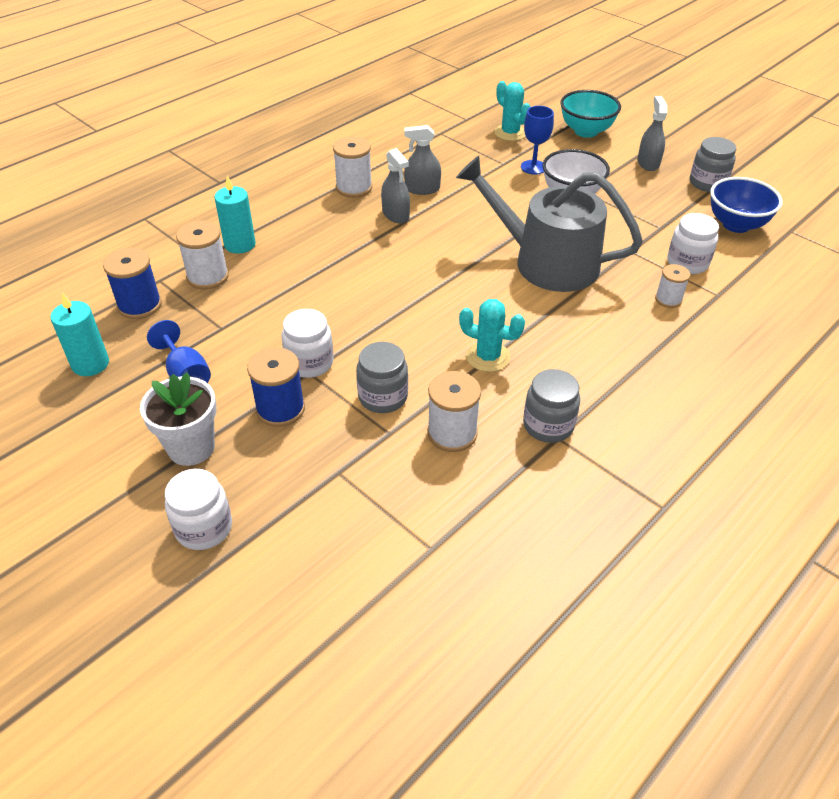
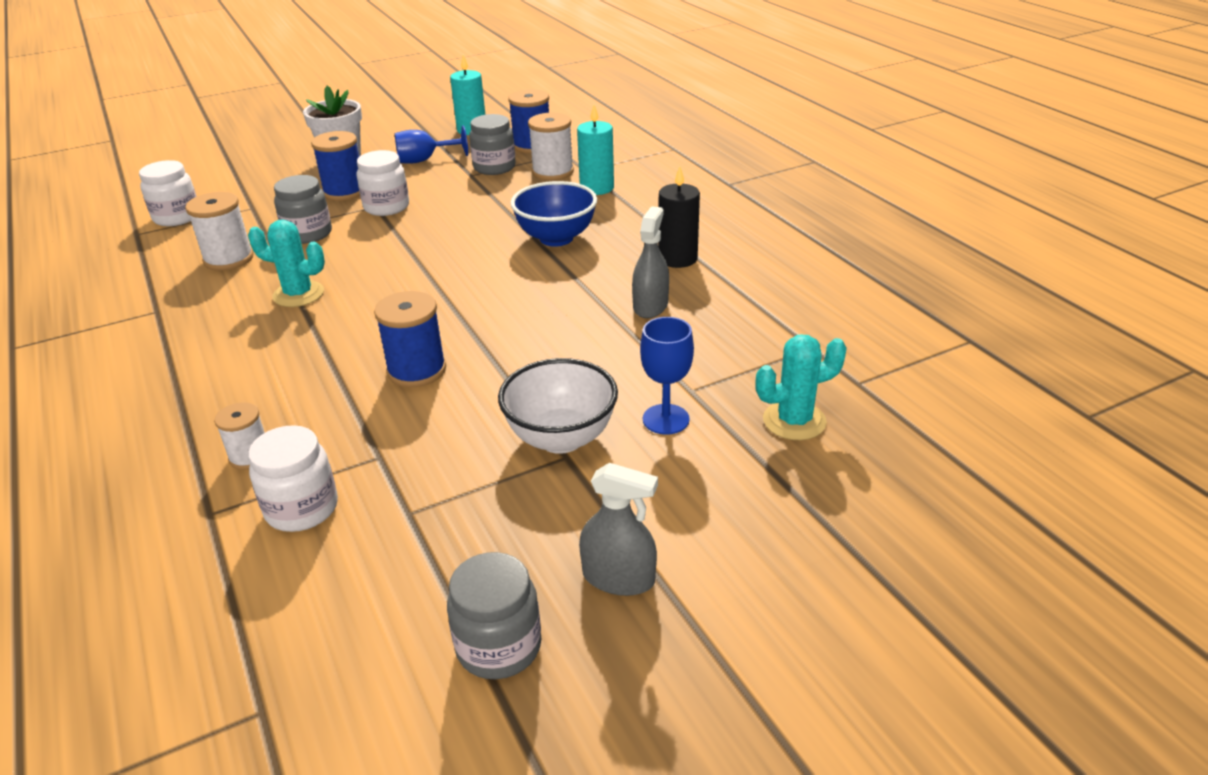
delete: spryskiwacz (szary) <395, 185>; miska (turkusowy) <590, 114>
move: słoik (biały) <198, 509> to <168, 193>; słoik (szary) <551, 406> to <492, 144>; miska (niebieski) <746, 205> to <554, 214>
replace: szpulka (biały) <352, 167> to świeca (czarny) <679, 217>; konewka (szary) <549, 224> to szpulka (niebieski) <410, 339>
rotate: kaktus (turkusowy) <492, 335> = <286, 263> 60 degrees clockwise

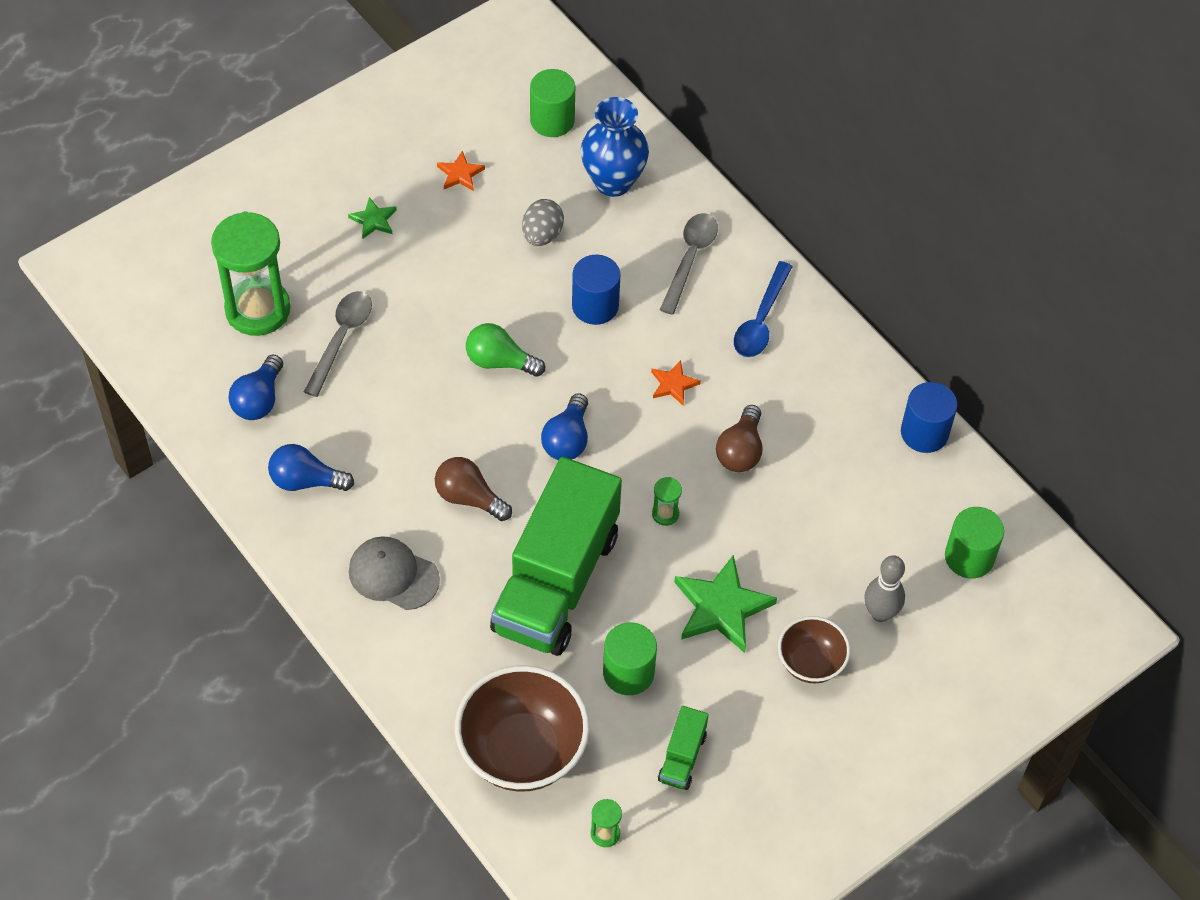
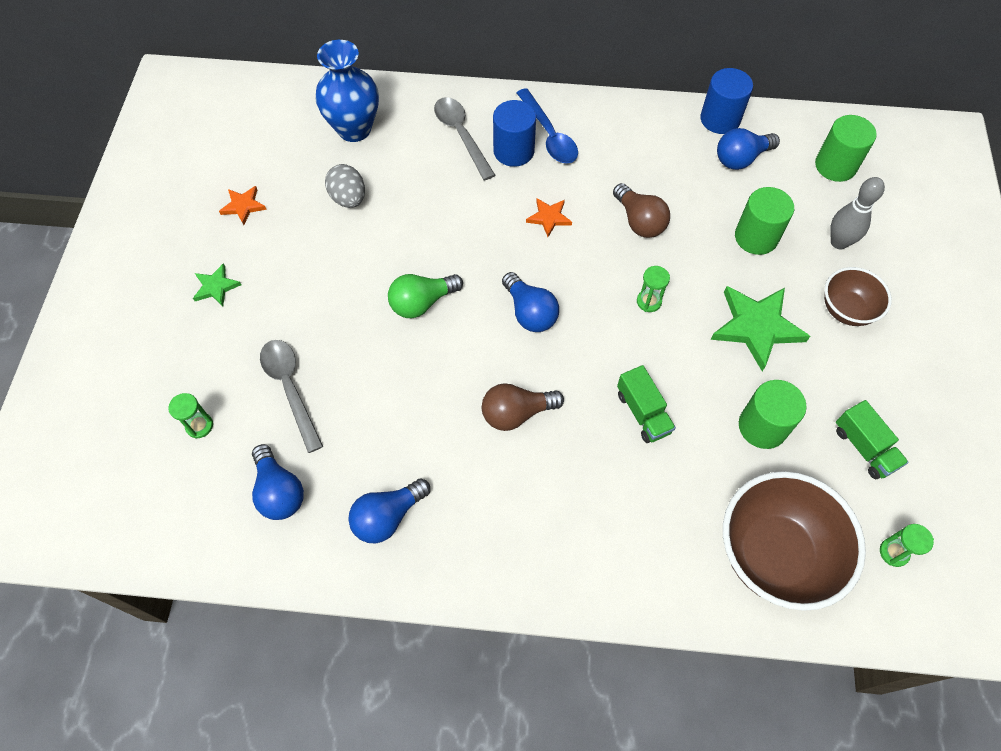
delete: czapka (szary) <394, 573>
insert: żarówka (niebieski) <748, 149>
move: walec (zielony) <552, 103> to <764, 221>; walec (niebieski) <596, 290> to <514, 133>
resize: klepsydra (zielony) <251, 273> = <190, 416> x0.40; ciężarówka (zielony) <556, 556> = <646, 404> x0.41

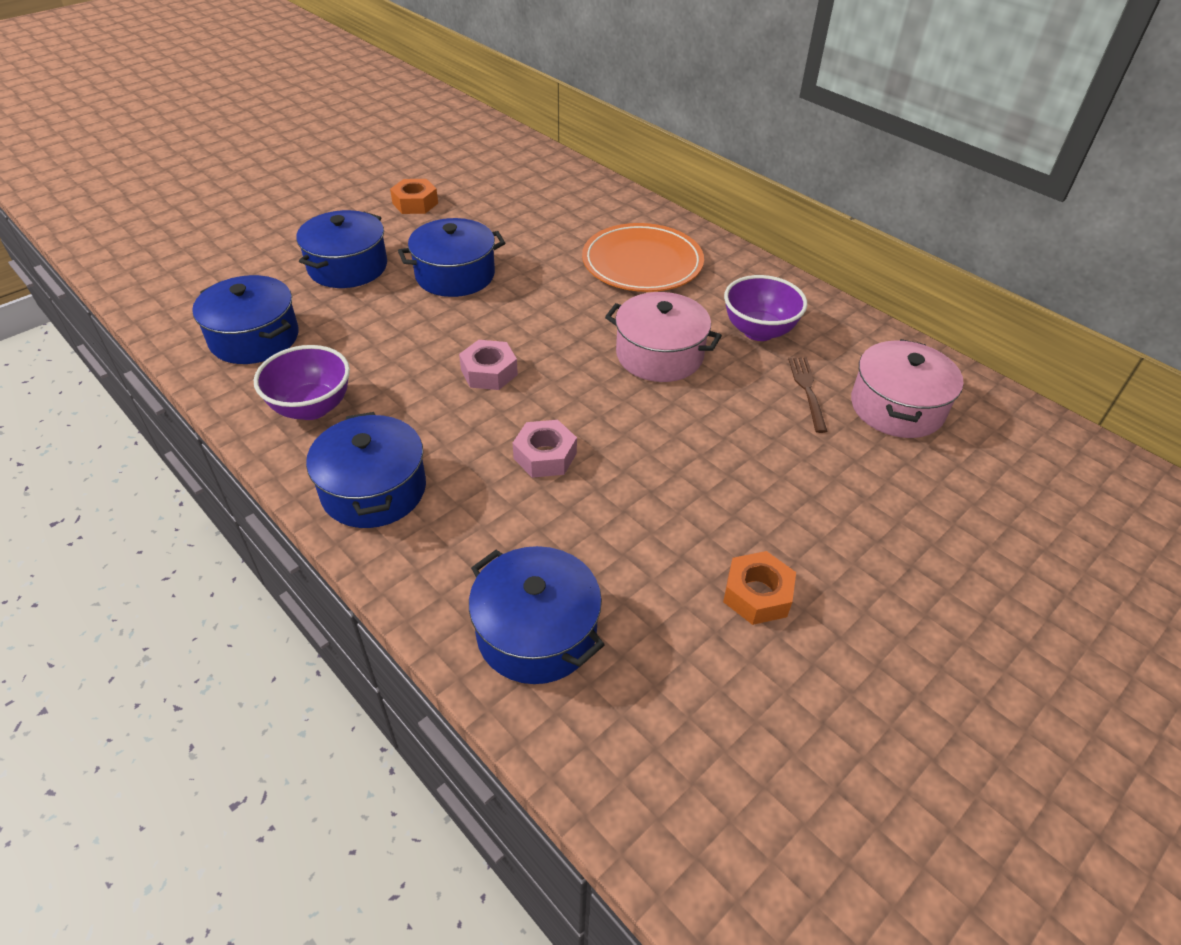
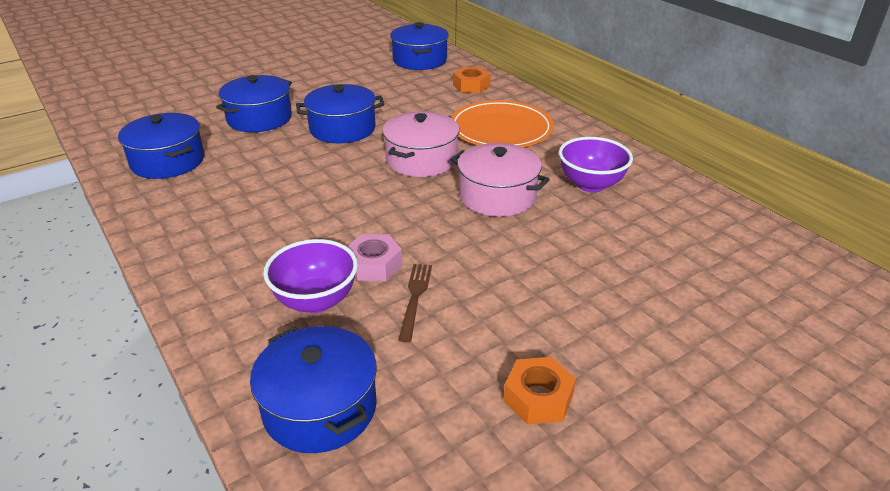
delete: nakrętka (różowy) <488, 365>
move: miska (fioletowy) <302, 382> to <310, 276>; garnek (niebieski) <366, 470> to <419, 46>; nakrętka (pomarańczowy) <414, 196> to <472, 80>; widelec (brązowy) <808, 395> to <415, 303>; garnek (różowy) <907, 388> to <421, 144>

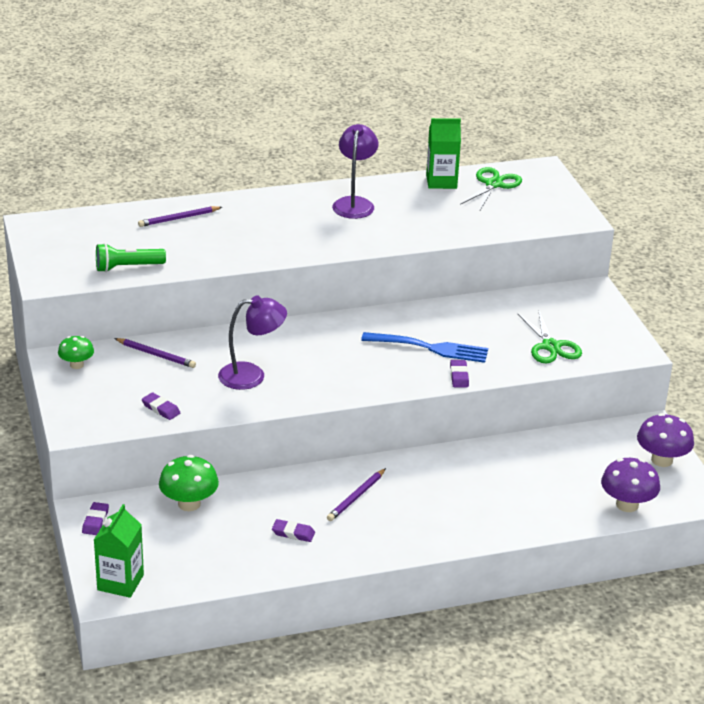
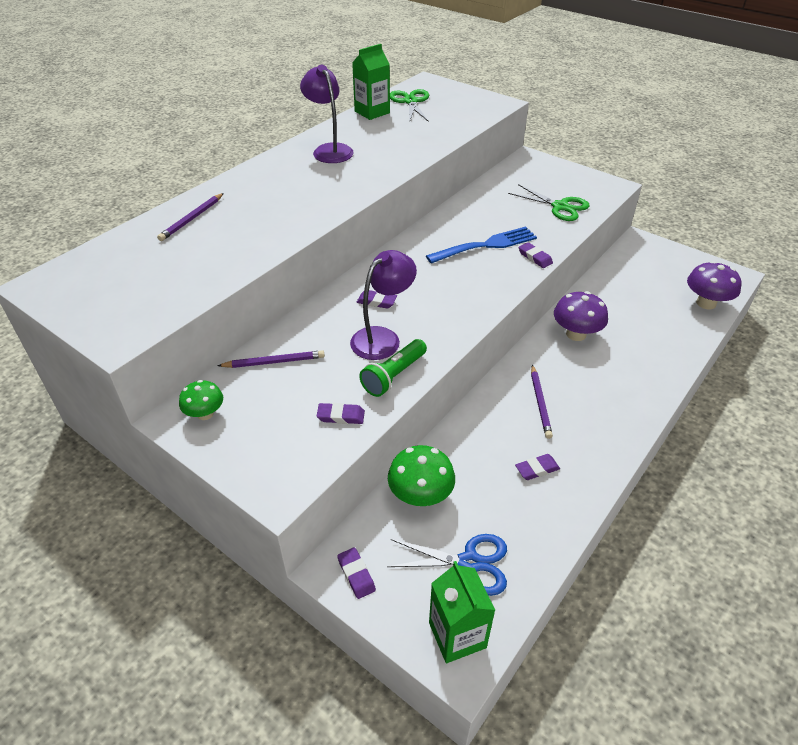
insert: gumka do mazania (fioletowy) <376, 299>; nożyczki (niebieski) <447, 565>
move: latarka (zielony) <131, 257> to <393, 368>; grzyb (fioletowy) <665, 440> to <581, 316>

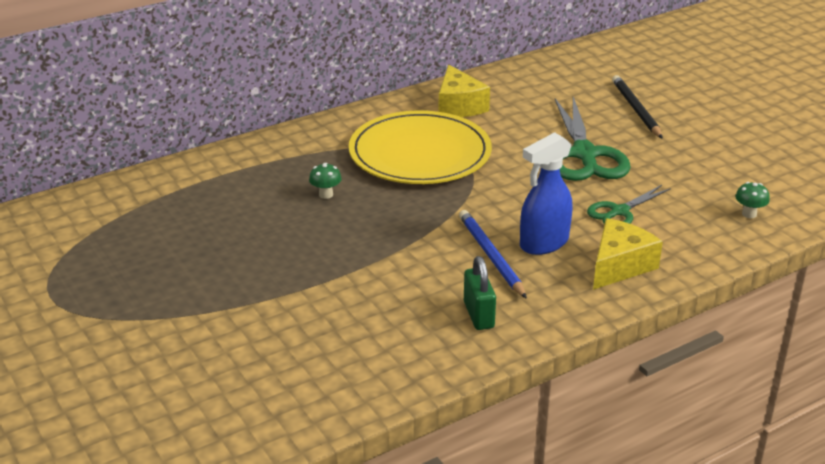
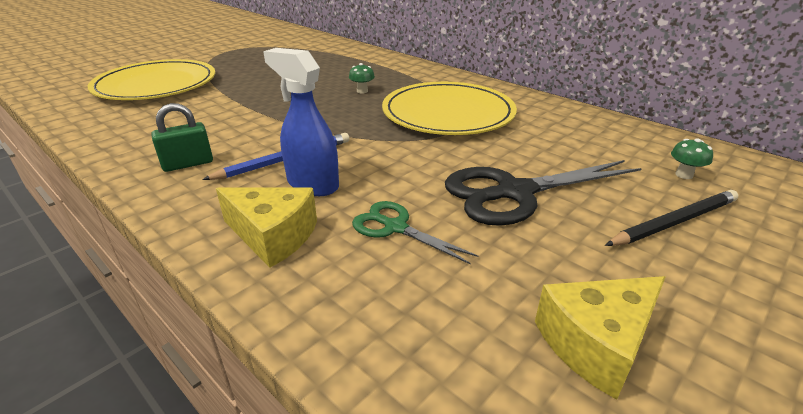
insert: talerz (żółty) <151, 79>
move: ser (żółty) <464, 91> to <600, 338>; grzyb (zielony) <752, 200> to <692, 158>
recolor: nożyczki (zielony) <593, 139> to nożyczki (czarny) <543, 193>

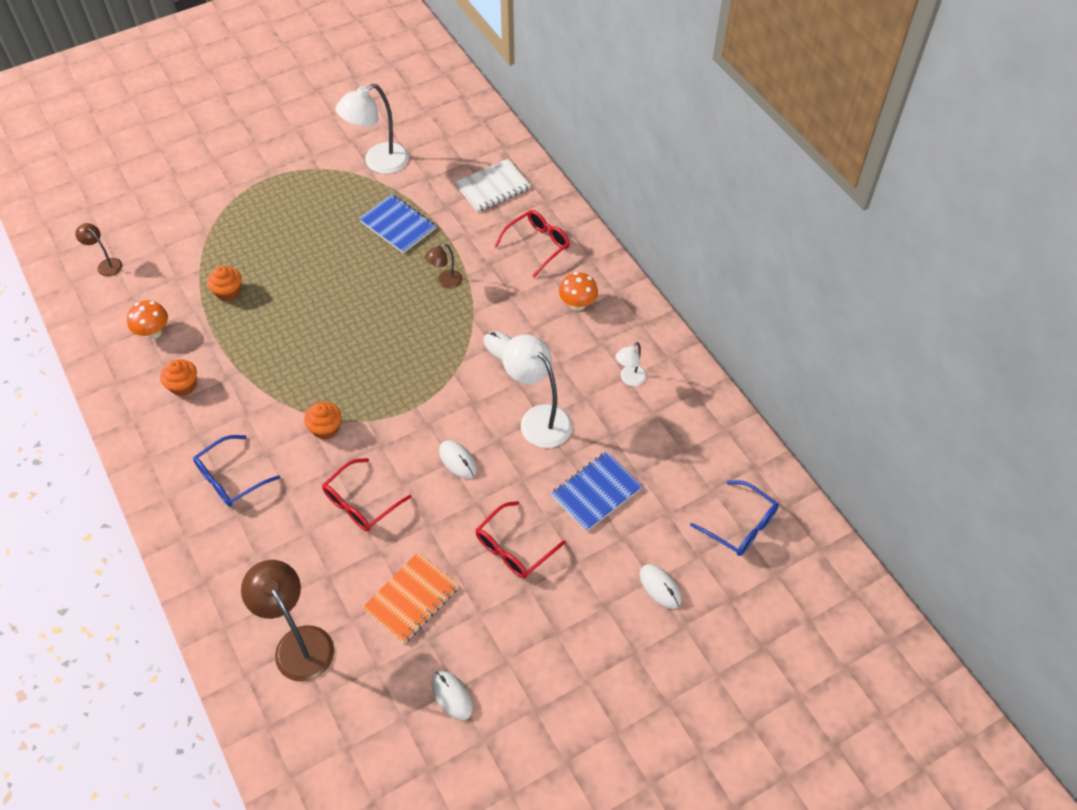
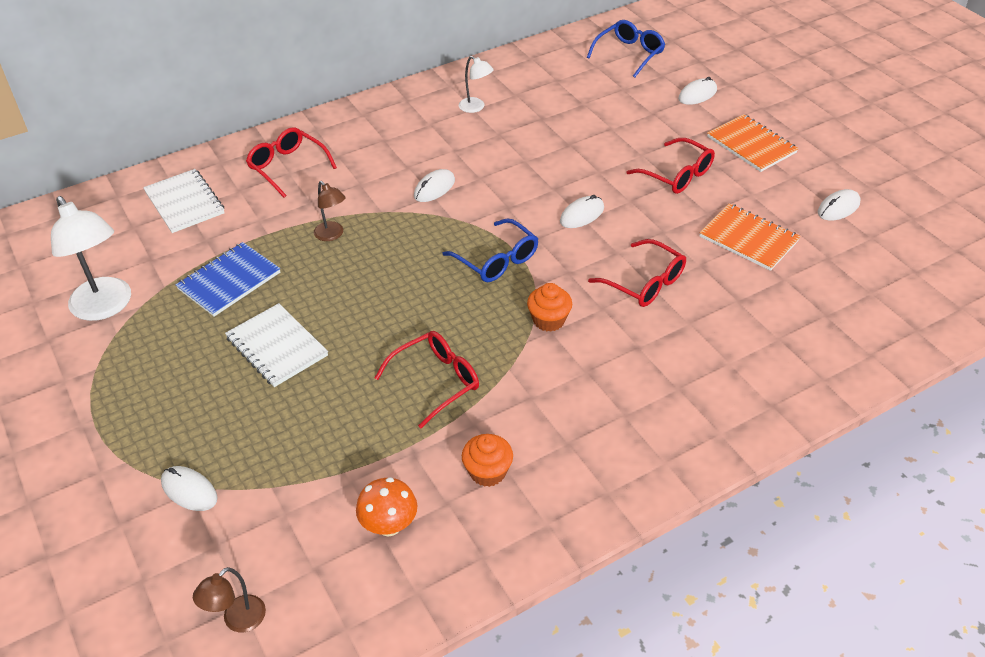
delete: muffinka (pomarańczowy) <224, 284>; lampka (brązowy) <287, 621>; lampka (biały) <537, 391>; zeszyt (niebieski) <597, 491>; grzyb (pomarańczowy) <578, 291>
insert: myszka (biały) <189, 488>; zeszyt (biały) <276, 345>; okulary (czerwony) <427, 379>; zeszyt (pomarańczowy) <753, 143>
move: okulary (niebieski) <236, 471> to <490, 250>

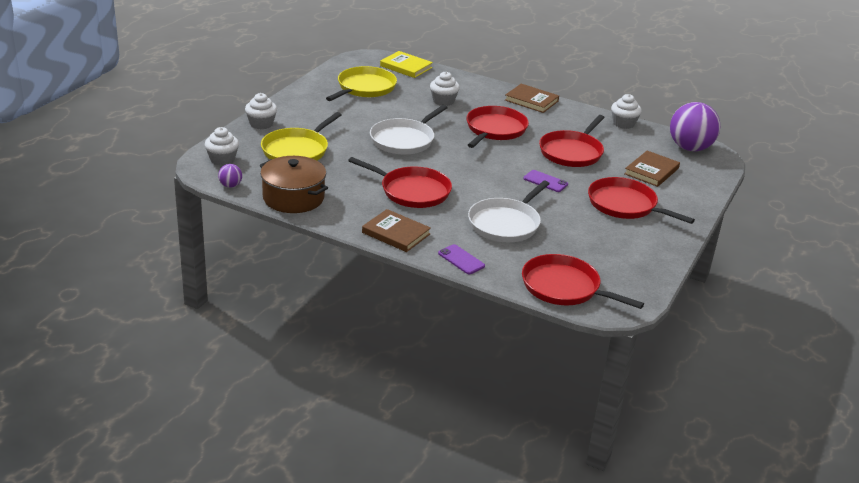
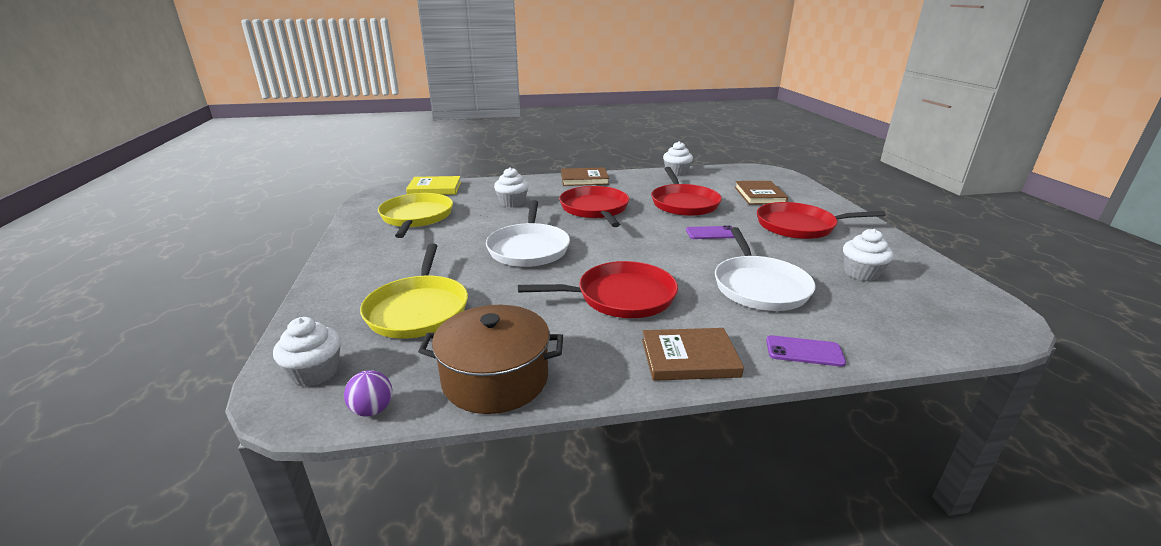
delete: patelnia (czerwony) <583, 281>; piłka (fioletowy) <695, 126>
move: muffinka (biały) <261, 111> to <868, 255>

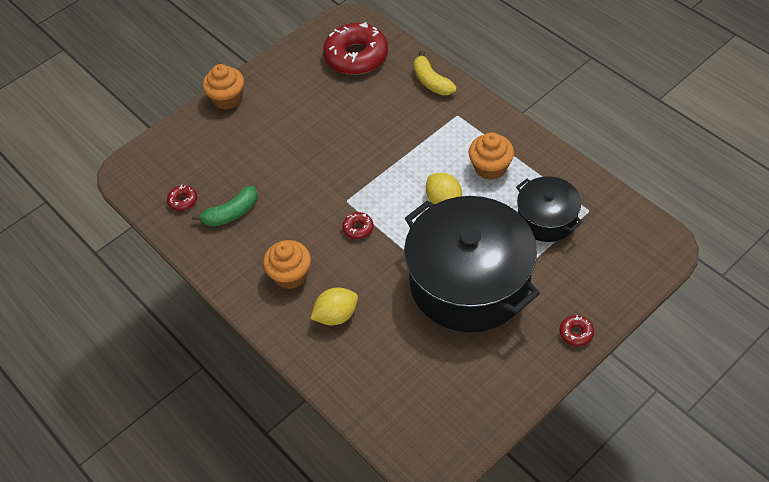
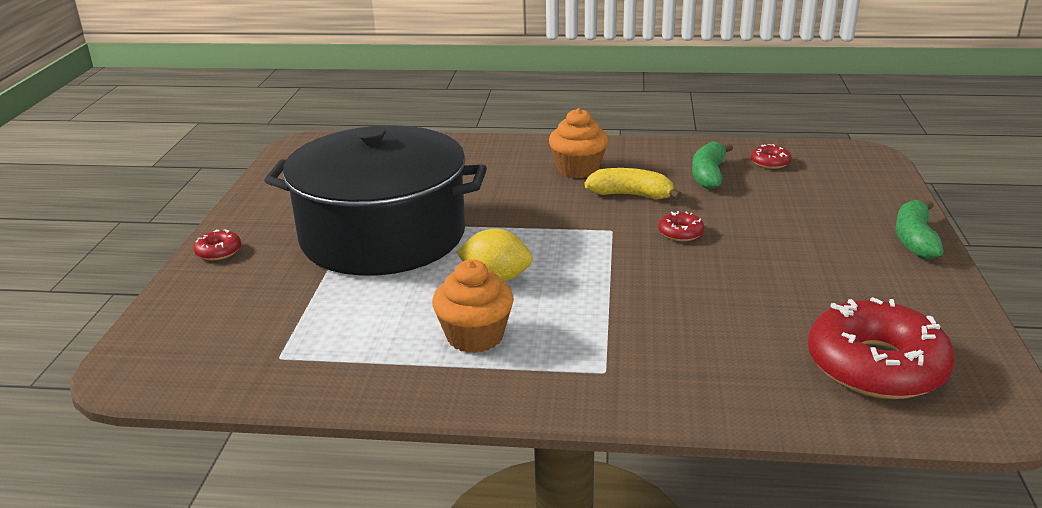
delete: cytryna (żółty) <334, 306>; garnek (czarny) <549, 209>
move: donut (czerwony) <357, 225> to <681, 226>; banan (żółty) <435, 73> to <633, 184>
replace: muffinka (pomarańczowy) <223, 87> to banan (zielony) <919, 230>

